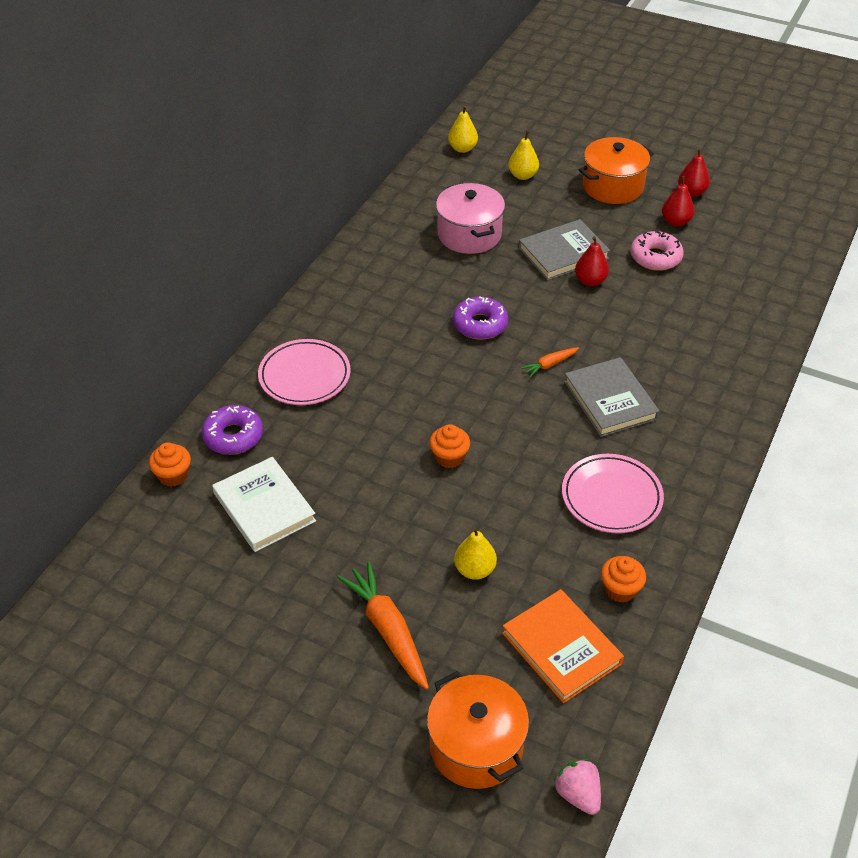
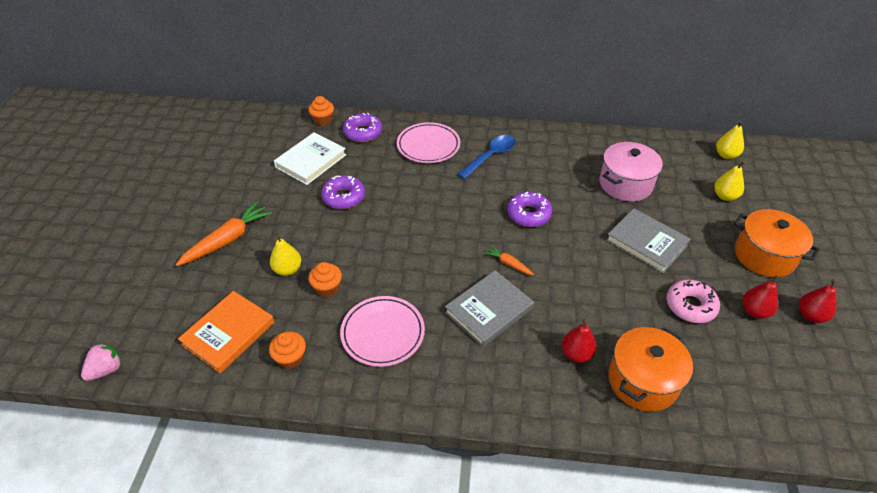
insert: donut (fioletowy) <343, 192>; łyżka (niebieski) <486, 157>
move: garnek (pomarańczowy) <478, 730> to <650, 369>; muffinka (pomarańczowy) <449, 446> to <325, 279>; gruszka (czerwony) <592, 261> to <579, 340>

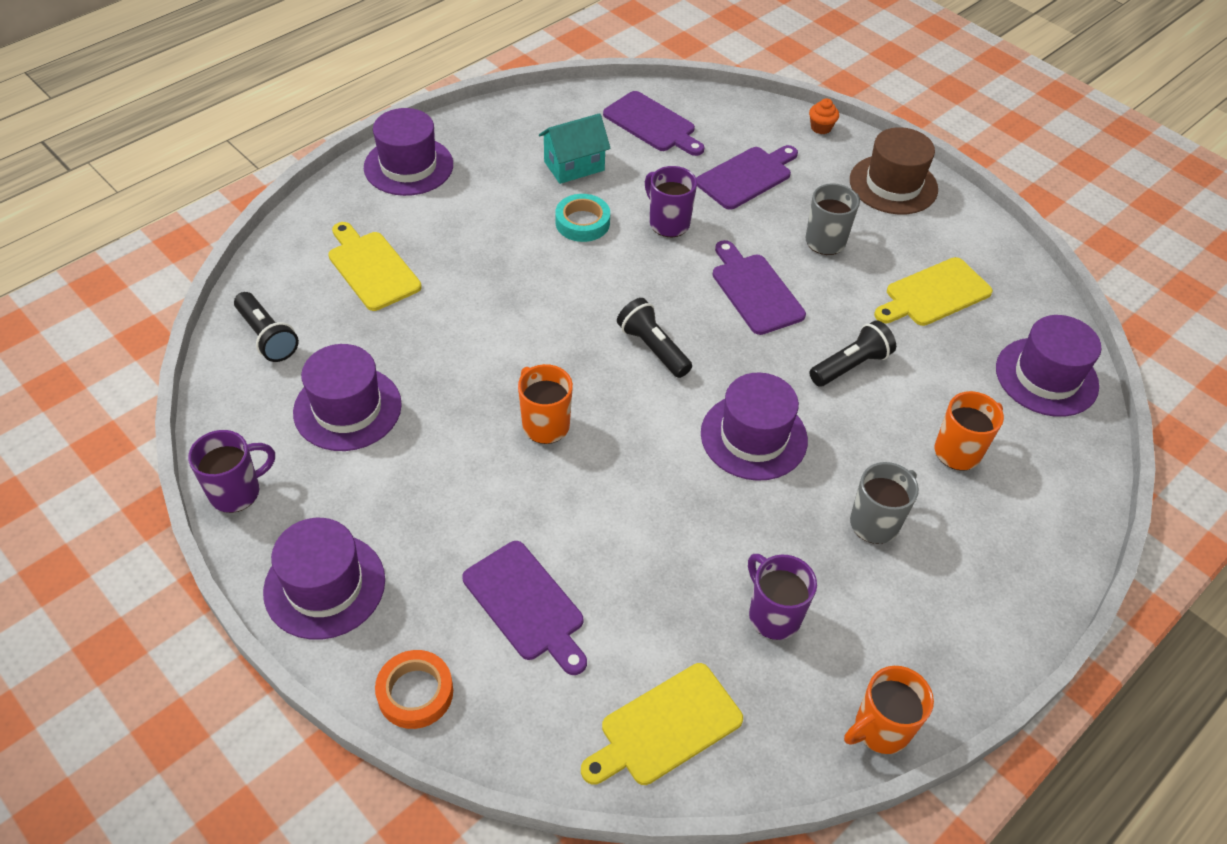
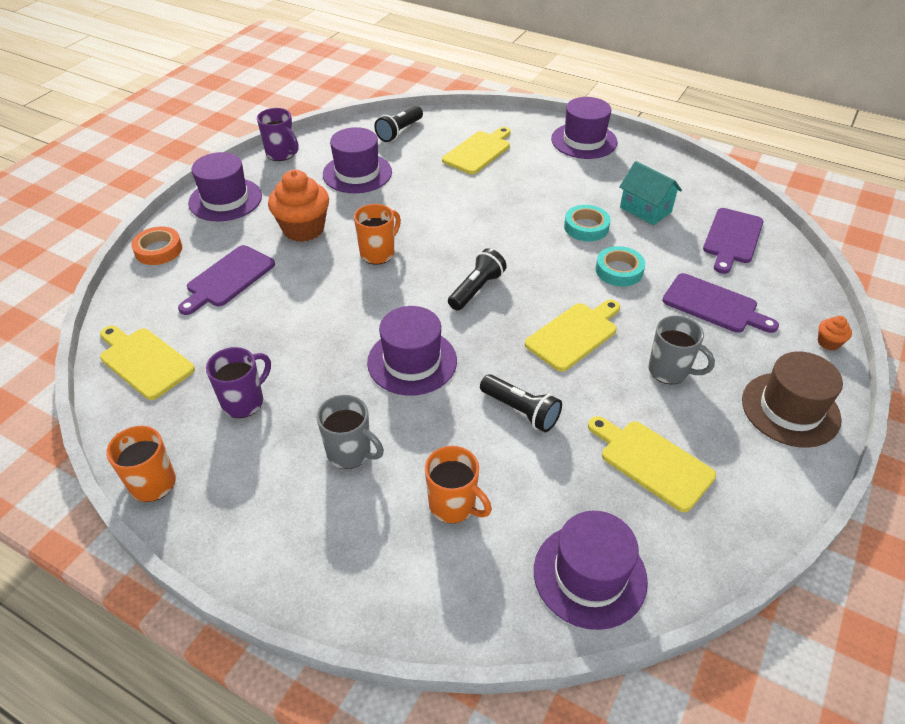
insert: muffinka (pomarańczowy) <298, 205>
replace: kubek (fioletowy) <671, 201> to taśma klejąca (turkusowy) <620, 266>
recolor: deska do krojenia (fioletowy) <759, 287> to deska do krojenia (żółty) <572, 336>

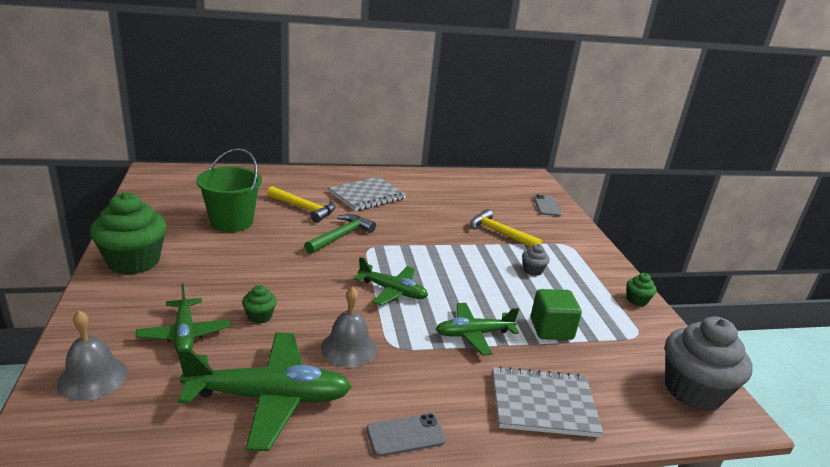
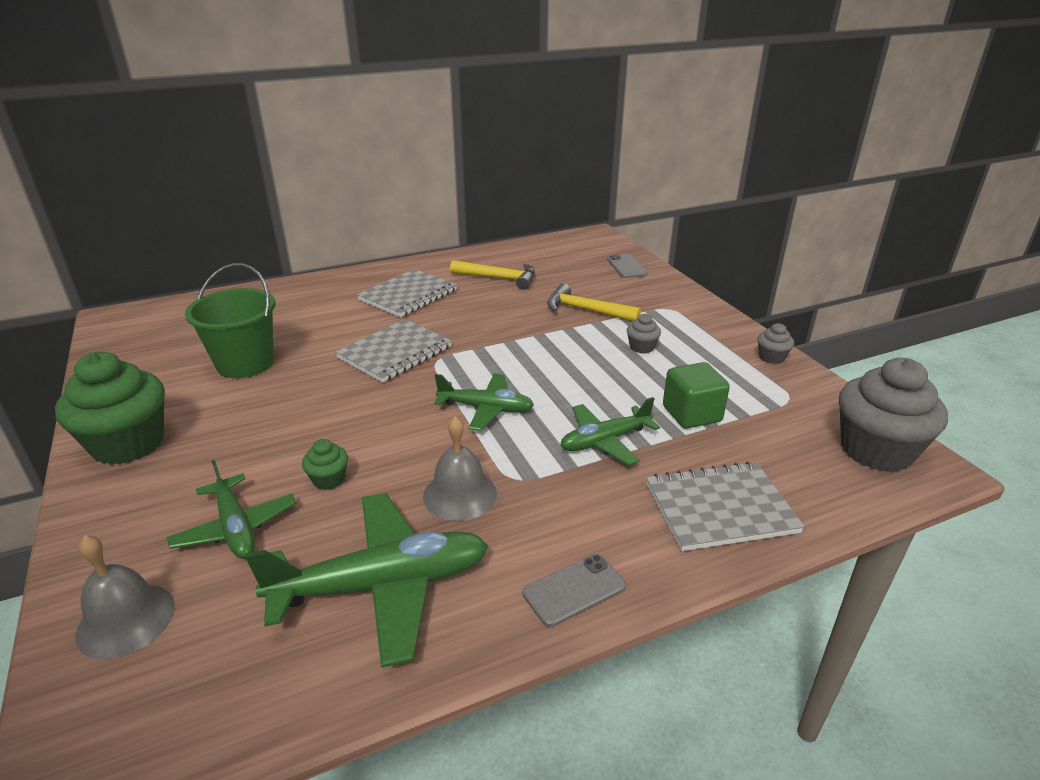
move: młotek (żółty) <301, 204> to <492, 275>
replace: młotek (zielony) <340, 234> to zeszyt (szary) <393, 351>
recolor: muffinka (zielony) <641, 289> to muffinka (szary) <776, 343>

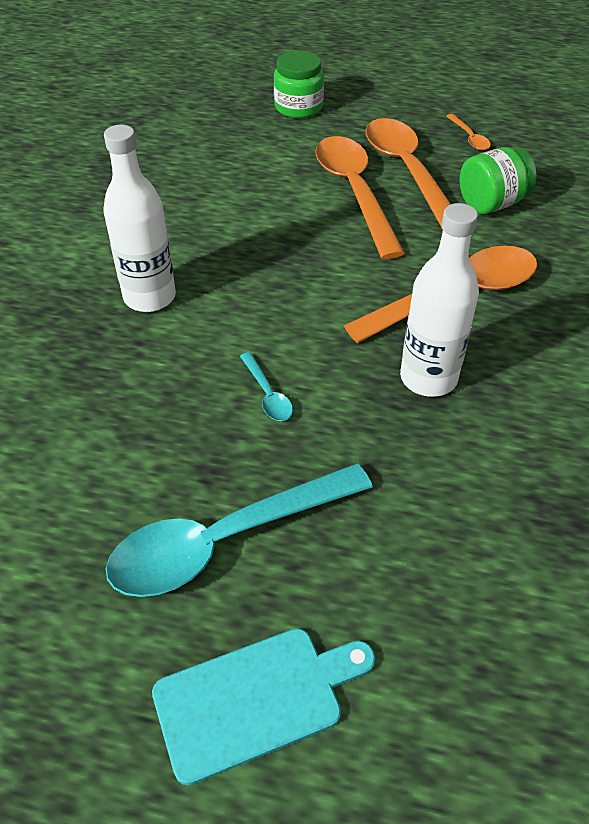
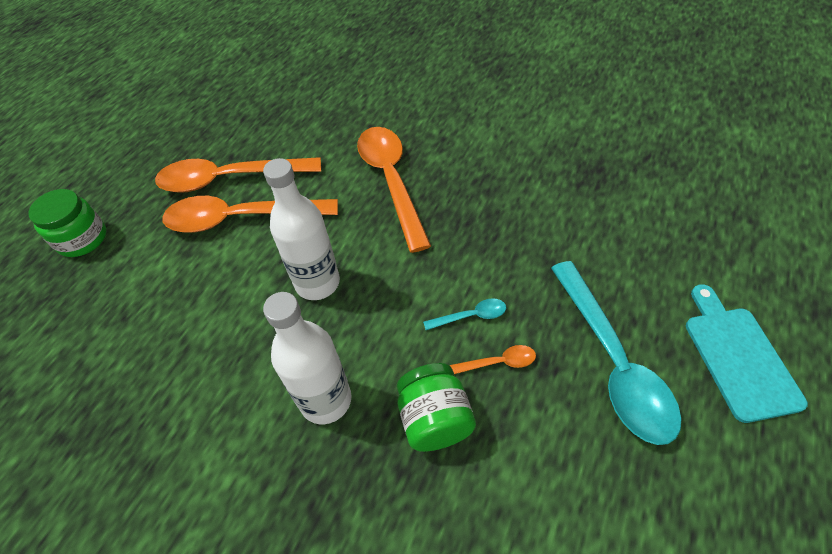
move: butelka (biały) <439, 300> to <301, 229>; łyżka (pomarańczowy) <468, 132> to <492, 359>; słoik (zielony) <498, 180> to <436, 407>

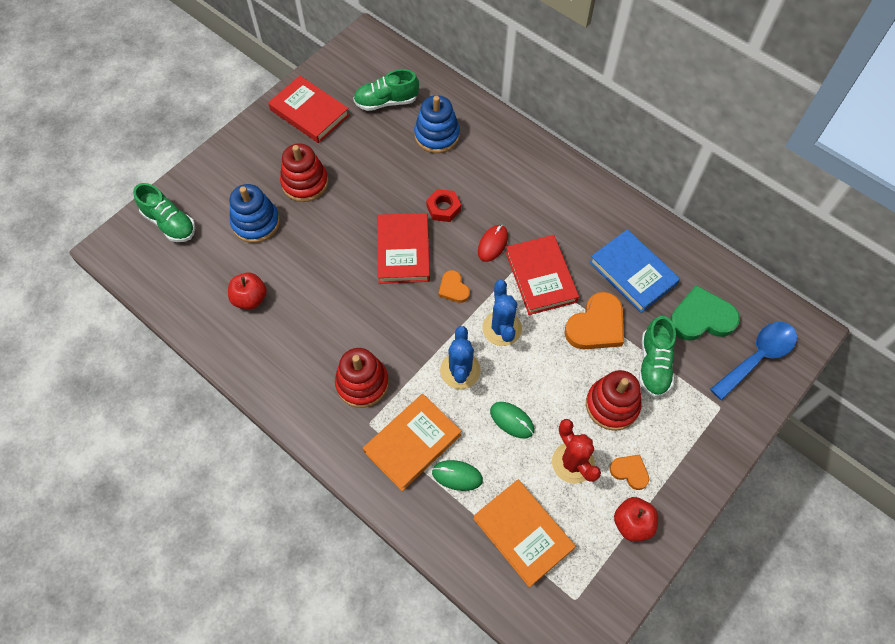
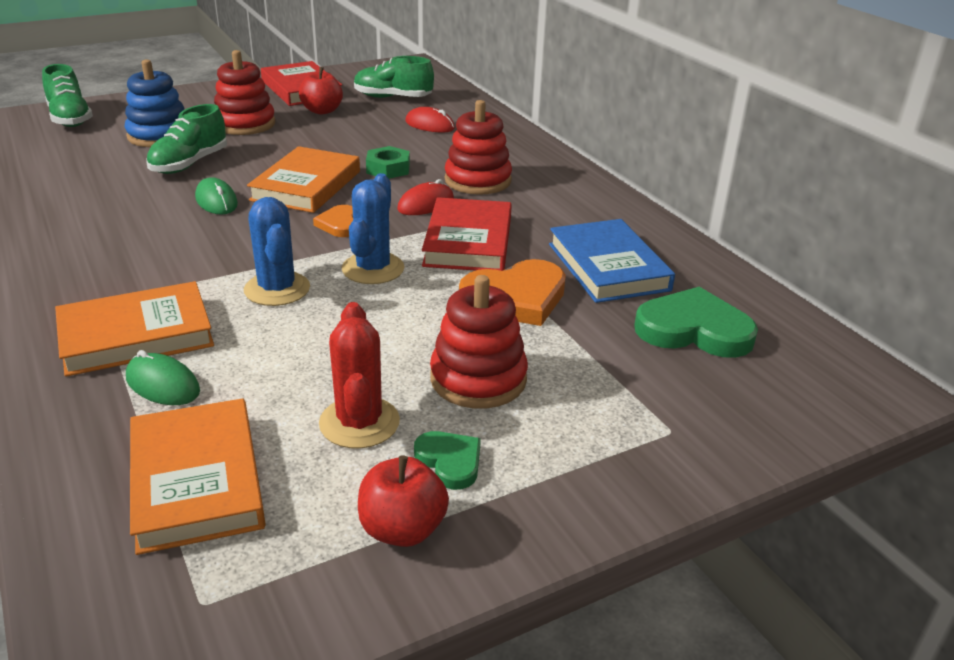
delete: łyżka (niebieski) <753, 361>
move: jabłko (czerwony) <247, 291> to <321, 91>; zabawka nakładanka (czerwony) <362, 378> to <478, 147>; myszka (zielony) <512, 420> to <216, 196>; but (zielony) <657, 356> to <186, 139>
replace: zabawka nakładanka (niebieski) <437, 124> to myszka (czerwony) <430, 119>
recolor: książka (czerwony) <404, 248> to książka (pomarańczowy) <303, 179>; nakrętka (czerwony) <443, 205> to nakrętka (zielony) <388, 162>; serce (pomarańczowy) <629, 472> to serce (zielony) <447, 460>
rotate: kaktus (niebieski) <460, 357> = <277, 251> 45 degrees counterclockwise

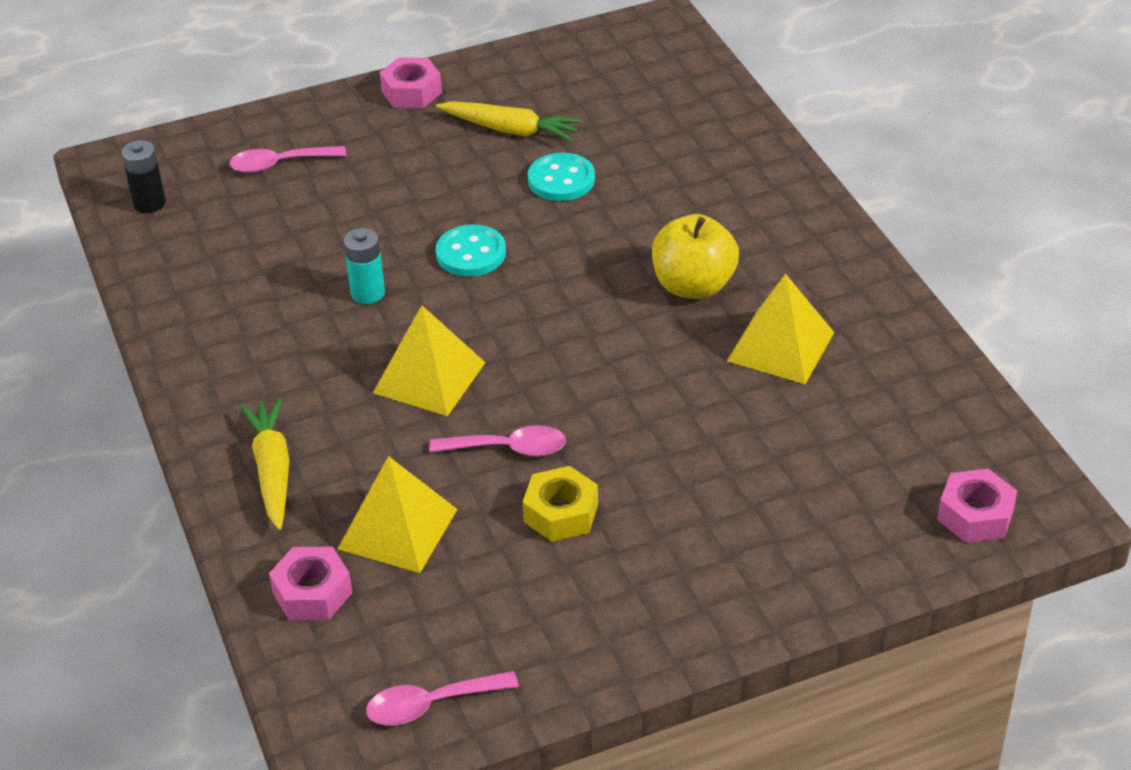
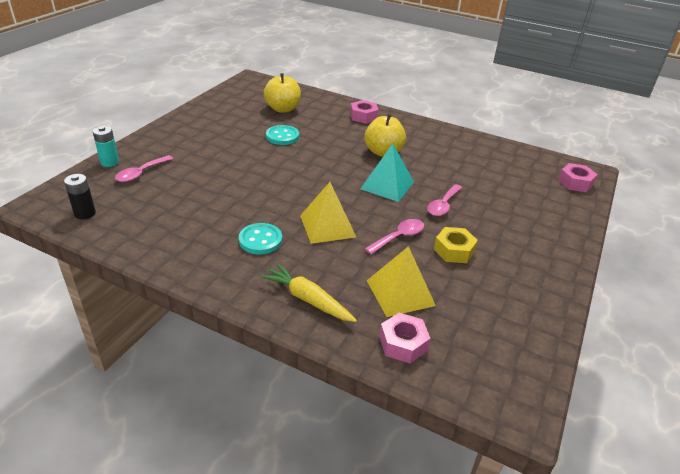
delete: marchewka (żółty) <509, 121>; piramida (żółty) <780, 328>
insert: jabłko (żółty) <282, 93>; piramida (turkusowy) <387, 173>
move: bateria (turkusowy) <364, 266> to <106, 146>; łyżka (różowy) <442, 698> to <444, 200>; nakrętka (różowy) <410, 82> to <364, 112>; guzik (turkusowy) <471, 250> to <260, 238>

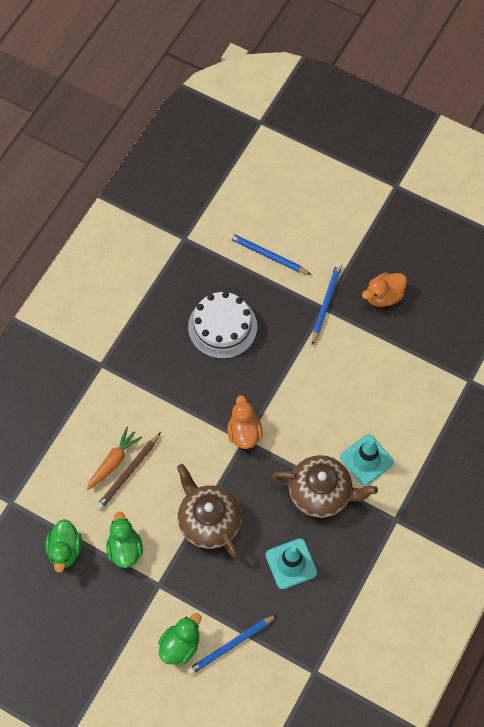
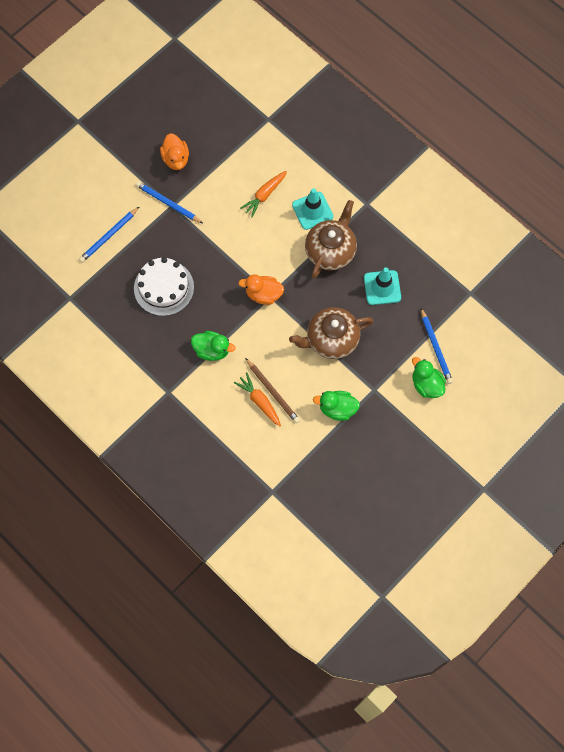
insert: marchewka (pomarańczowy) <263, 194>
move: kaczka (zielony) <63, 546> to <213, 346>

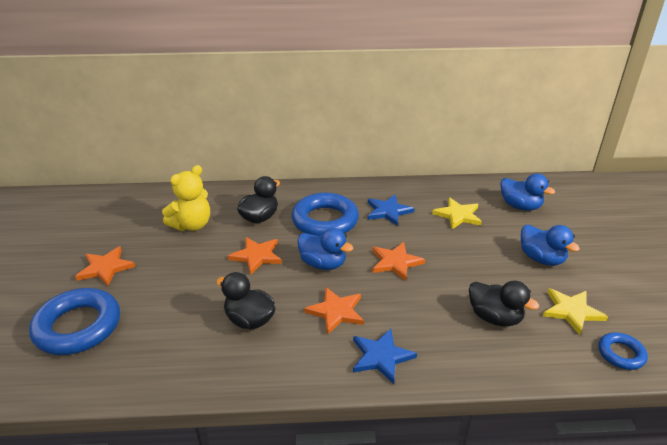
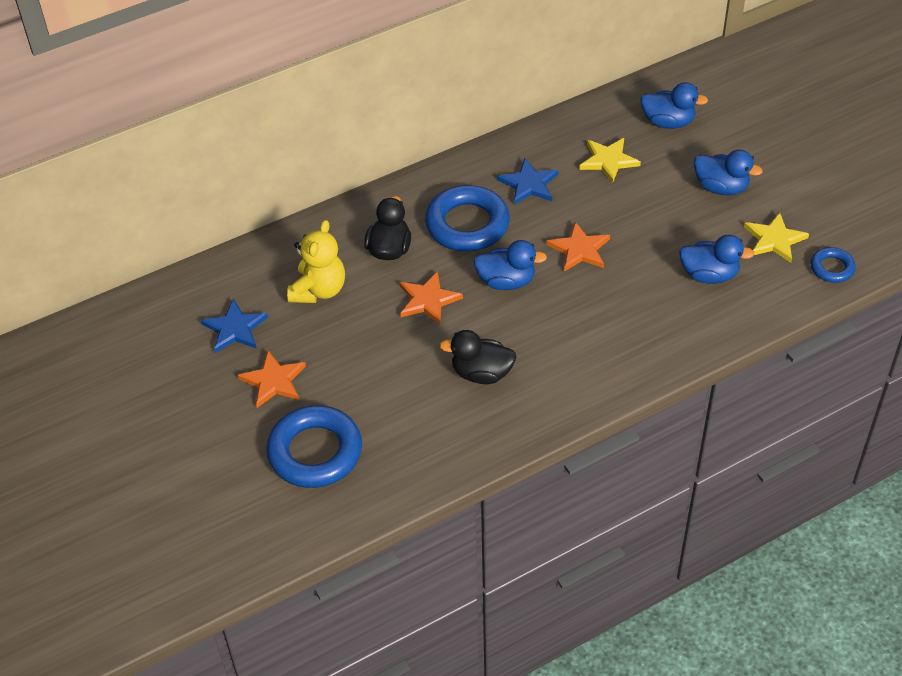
delete: gwiazda (pomarańczowy) <334, 311>
move: gwiazda (niebieski) <385, 356> to <234, 326>
recolor: kaczka (czarny) <504, 304> to kaczka (niebieski) <716, 259>

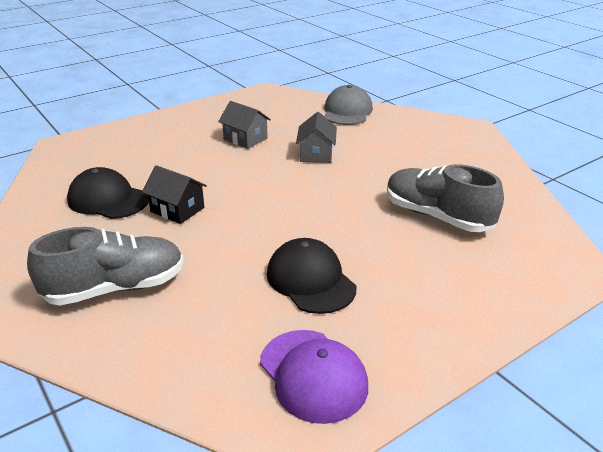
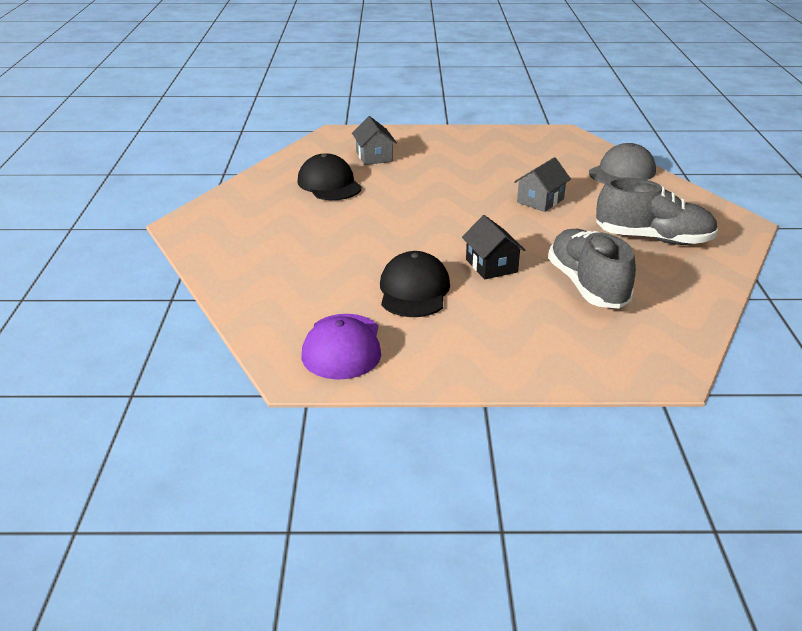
move: but (szary) <105, 266> to <657, 211>; domek (czarny) <174, 194> to <493, 247>; domek (szary) <244, 125> to <374, 140>

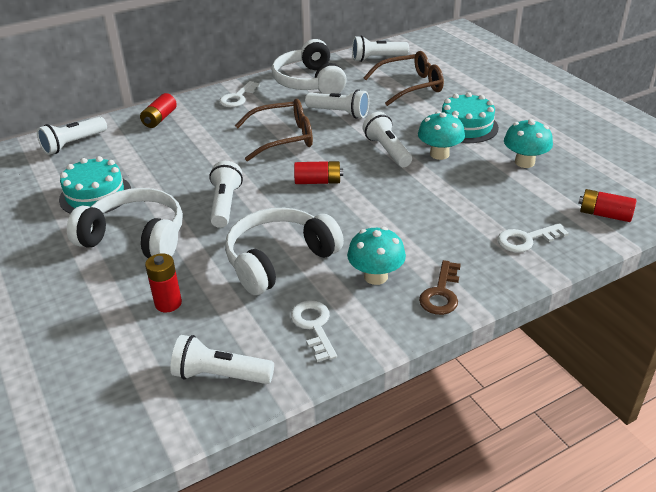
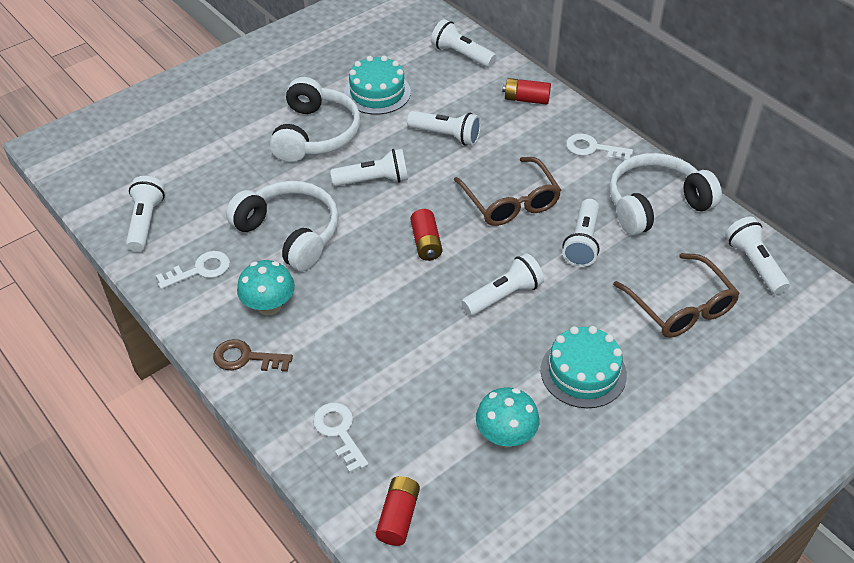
delete: bateria (czerwony) <163, 283>; grzyb (turkusowy) <441, 135>
insert: latarka (biały) <444, 128>

